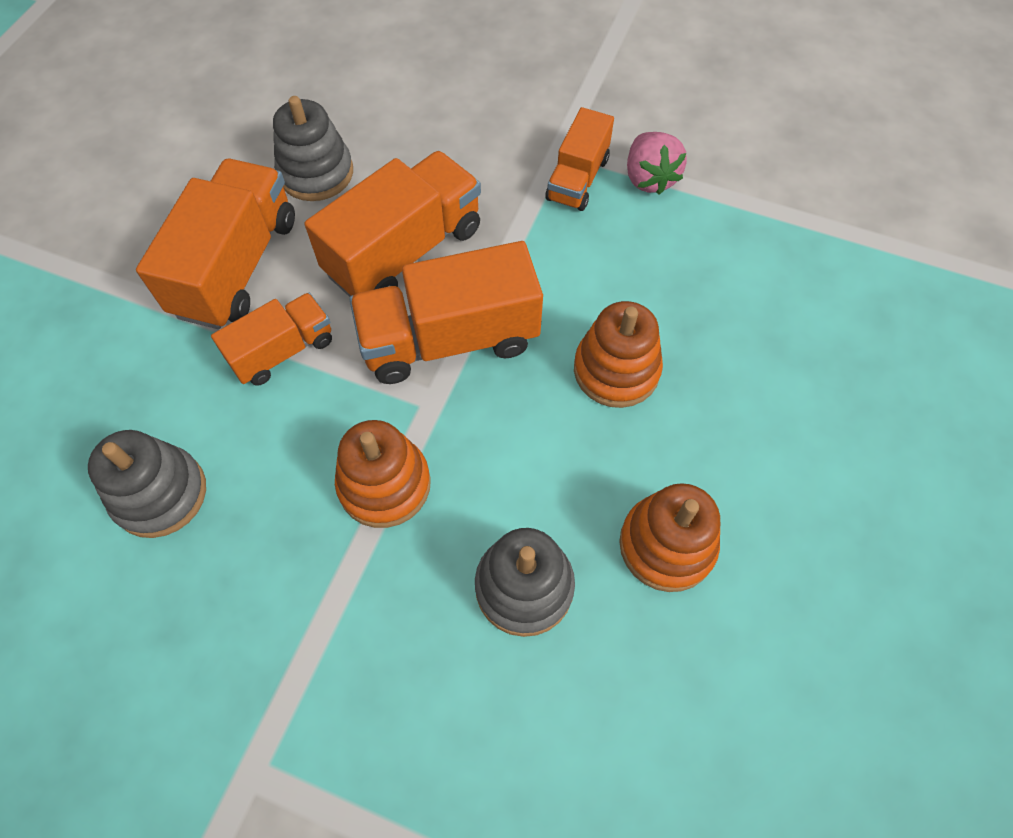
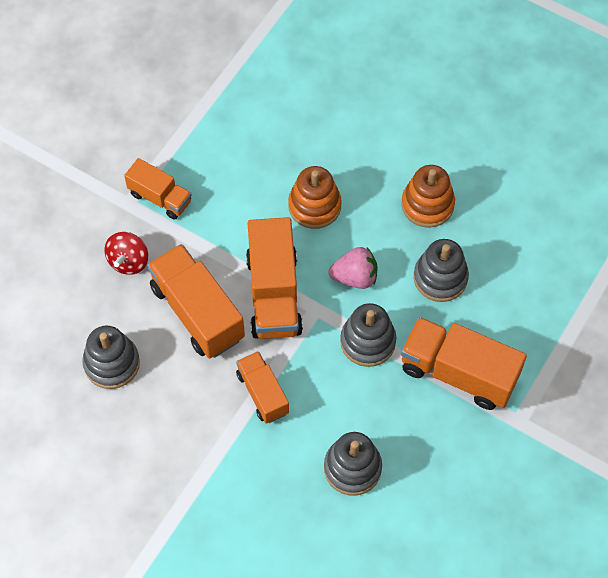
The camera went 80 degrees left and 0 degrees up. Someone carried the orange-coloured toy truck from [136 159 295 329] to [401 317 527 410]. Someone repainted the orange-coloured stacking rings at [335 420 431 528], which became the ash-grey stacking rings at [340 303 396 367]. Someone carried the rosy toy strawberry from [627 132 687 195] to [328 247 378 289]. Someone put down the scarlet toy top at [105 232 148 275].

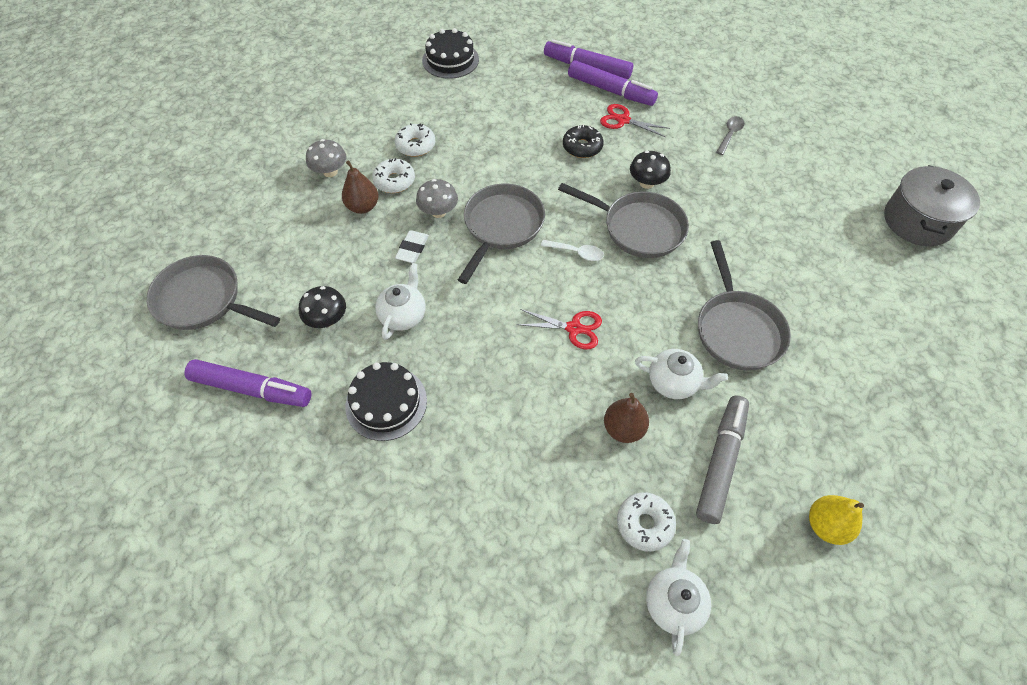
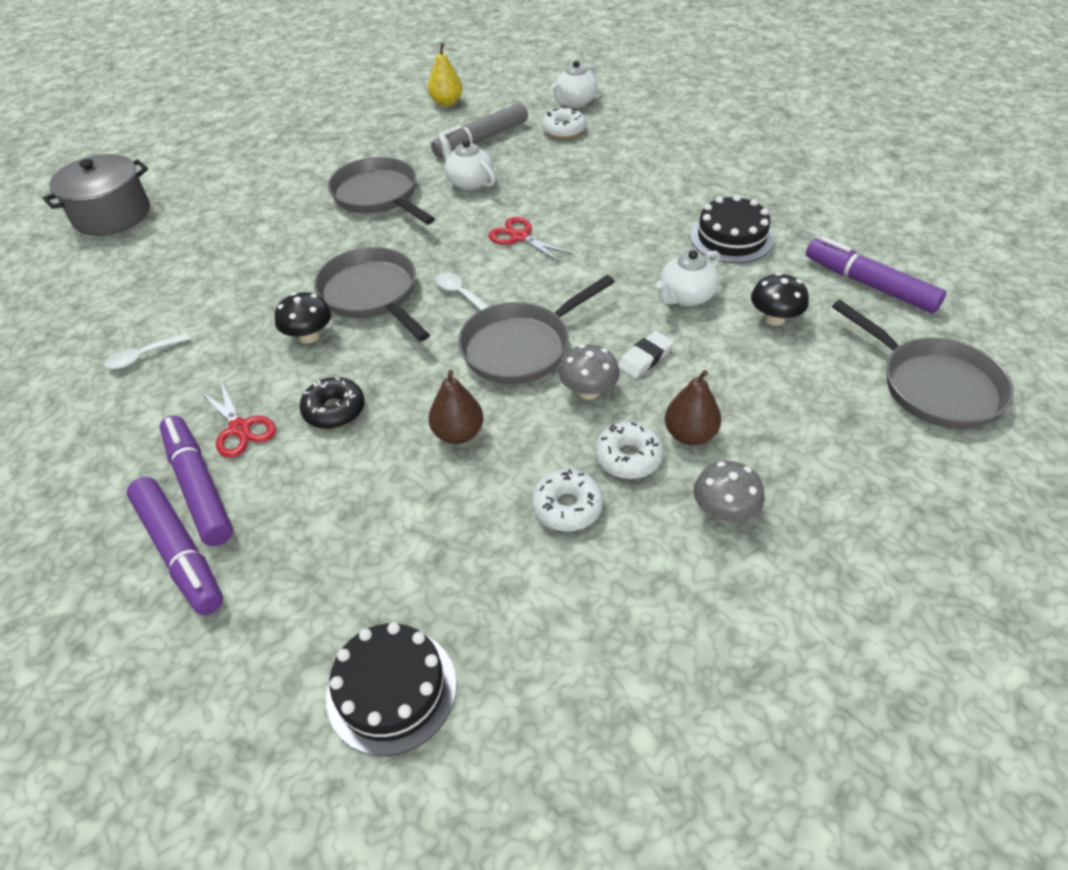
The camera went 150 degrees left and 10 degrees down. Someone carried the brown pear fruit from [604 393 649 443] to [429 370 484 444]. Someone rotated the ash-grey pan at [698 240 791 371] by 60 degrees counterclockwise. Someone repainted the ash-grey spoon at [716 116 744 155], which became the snow-white spoon at [104 333 190 369].

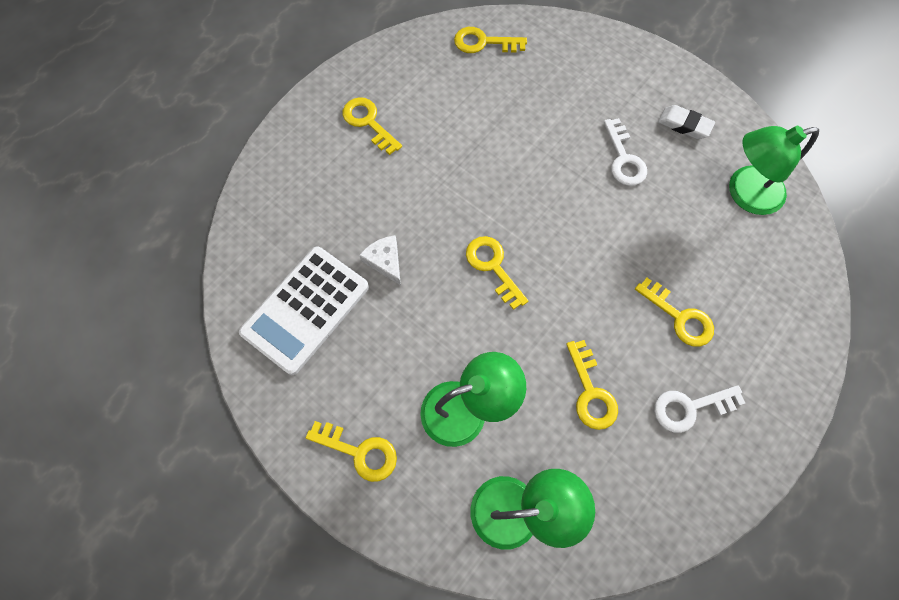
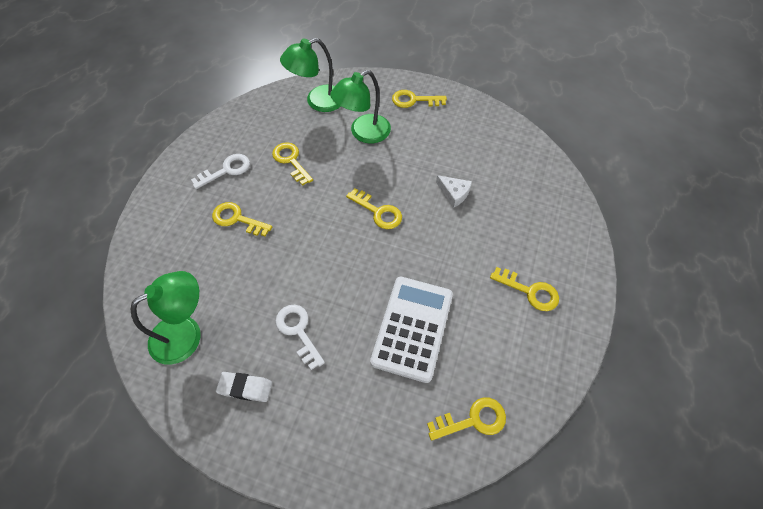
The camera went 160 degrees right and 10 degrees down. Someone carried the snow-white calculator from [239 246 369 375] to [370 277 453 383].

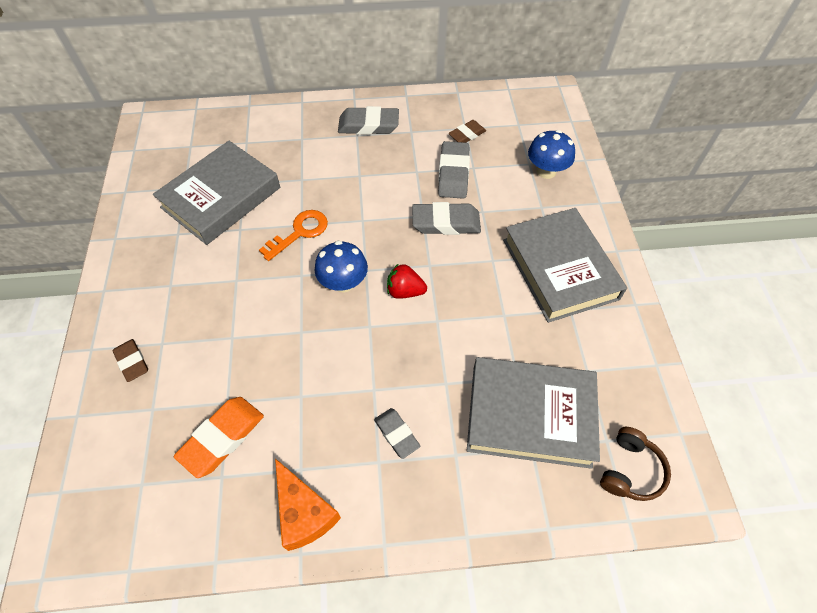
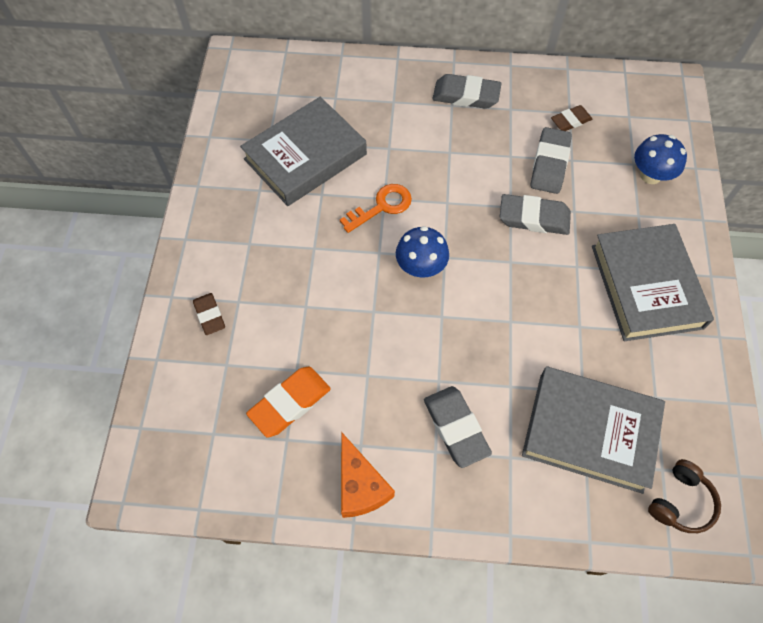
The camera went 10 degrees right and 5 degrees up. Someone scaled the ash-grey eraser at [374 408 420 459] by 1.61. Someone took away the scarlet toy strawberry at [387 263 427 299].

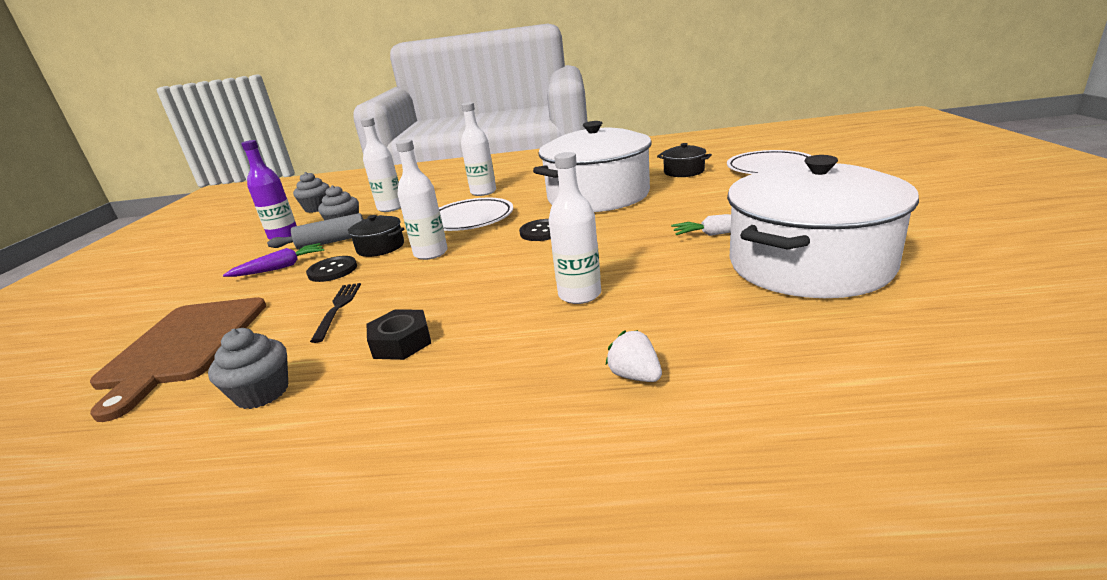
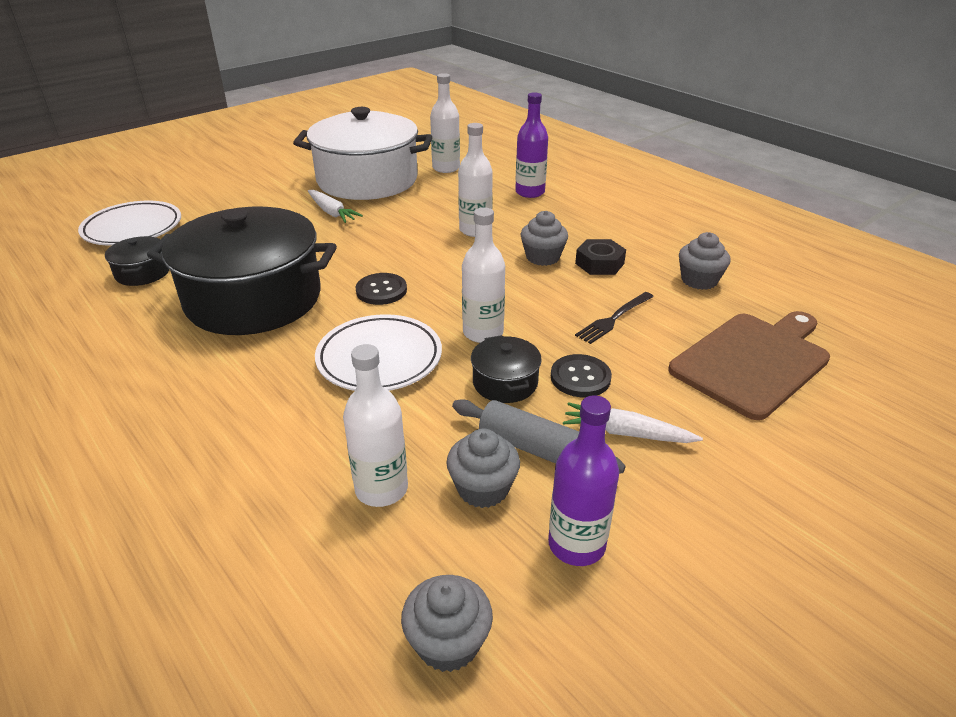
The camera went 135 degrees left and 10 degrees up. Someone repainted the royal purple carrot at [223 243 324 277], which became the snow-white carrot at [563 402 703 443]. Someone carried the snow-white drink bottle from [461 102 496 196] to [430 73 460 173]. Someone repainted the snow-white stockpot at [533 121 652 212], which became the black stockpot at [147 207 337 335]. Someone swapped the snow-white toy strawberry at [605 330 662 382] for the royal purple drink bottle at [515 92 548 198]. Someone put down the ash-grey muffin at [521 211 568 266].

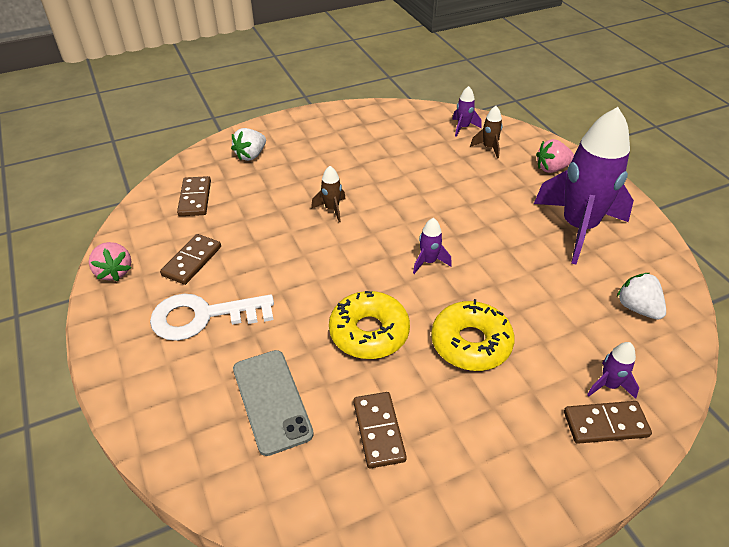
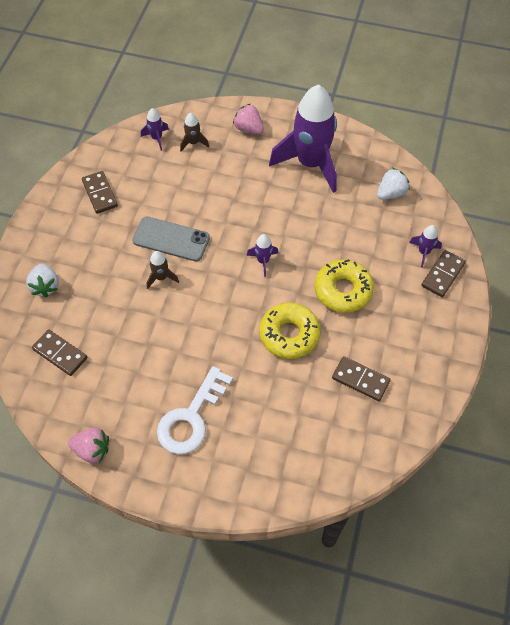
The camera went 50 degrees left and 15 degrees up. Someone carried the brown domino piece from [160 234 221 285] to [82 171 118 214]. Someone carried the ash-grey smartphone from [233 350 314 456] to [132 216 210 262]. Someone rotated the rosy toy strawberry at [536 139 574 173] by 105 degrees clockwise. Someone rotated the snow-white toy strawberry at [617 273 666 320] by 135 degrees clockwise.

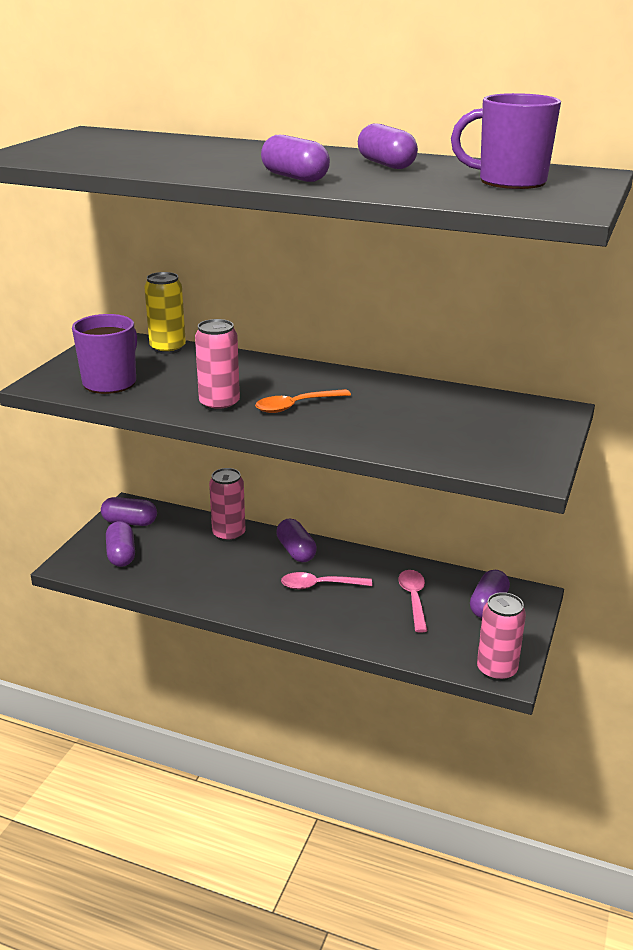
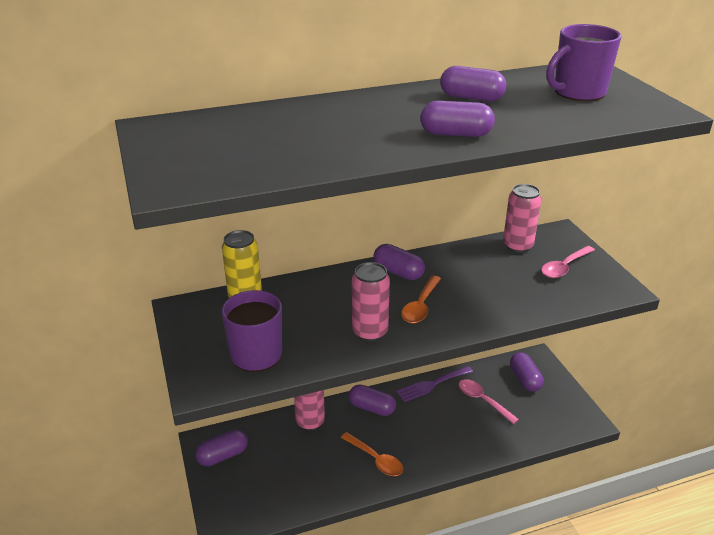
The camera went 40 degrees left and 5 degrees up. Someone carried the royal purple pill from [106 521 135 567] to [373 244 425 280]. Someone carried the rosy spoon from [281 572 372 589] to [541 246 595 278]. Someone carried the rosy tin from [477 592 526 681] to [503 184 542 253]. Someone put down the orange-coloured spoon at [341 432 403 476]. Someone put down the royal purple table fork at [396 366 473 402].

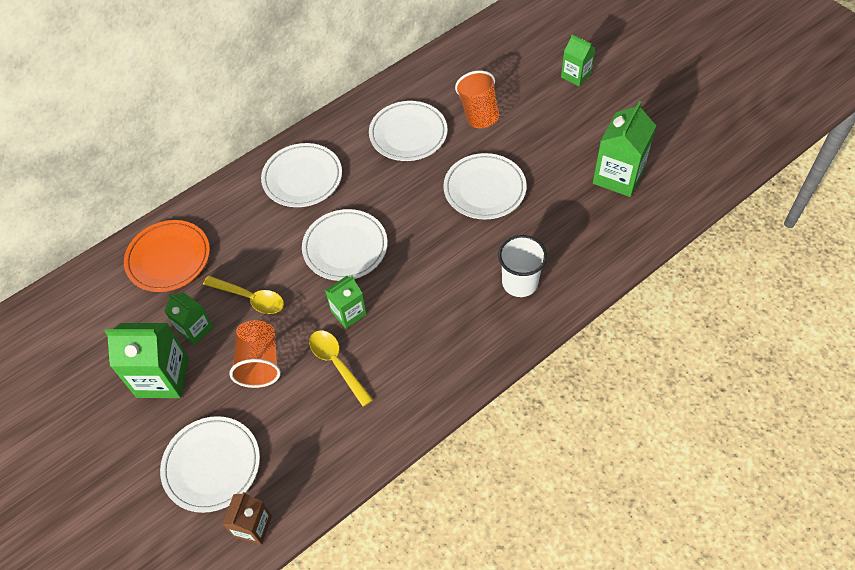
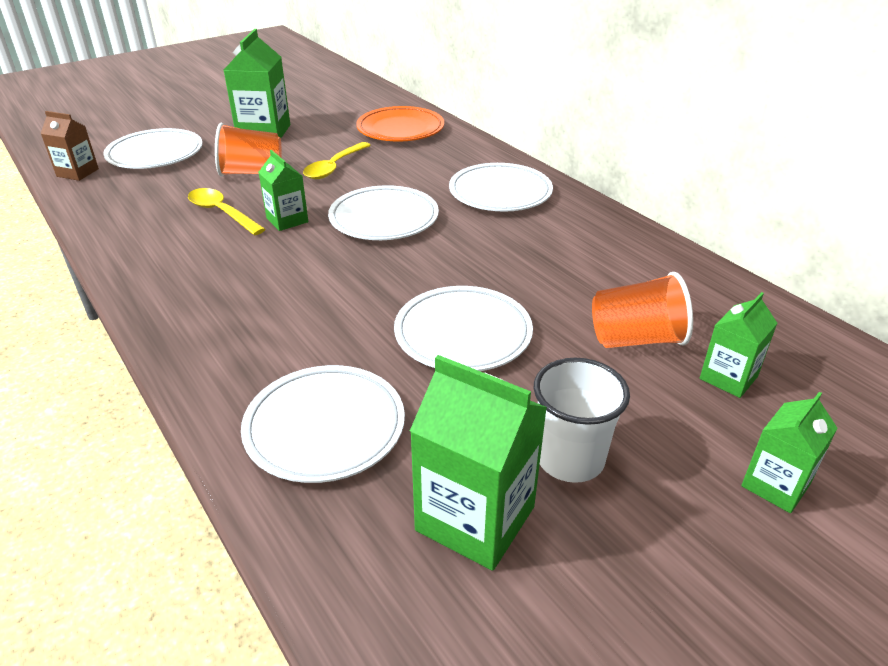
The camera went 90 degrees right and 20 degrees down. Someone carried the green milk carton from [164 293 213 345] to [700 292 777 398]. Someone rotated the yellow spoon at [309 330 373 407] by 105 degrees counterclockwise. Someone carried the snow-white plate from [369 101 448 161] to [241 365 405 483]. Someone carried the snow-white beaker from [498 235 547 297] to [534 358 630 483].

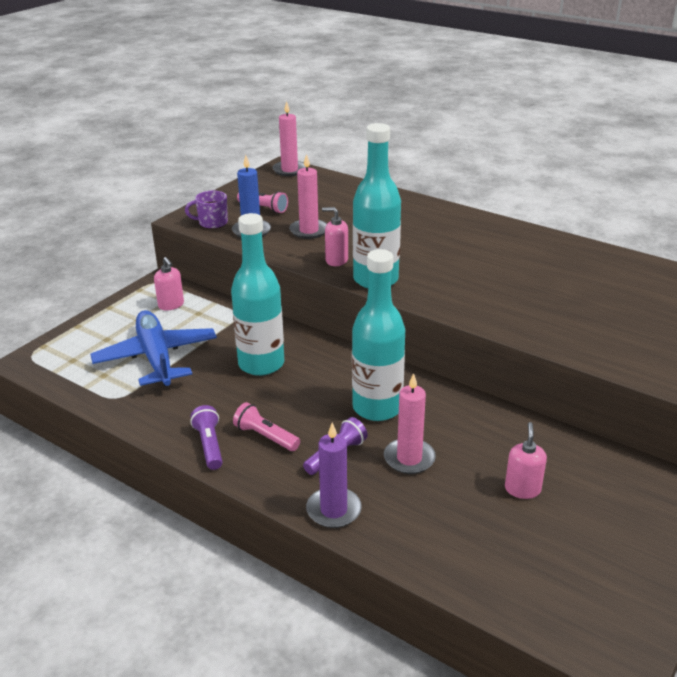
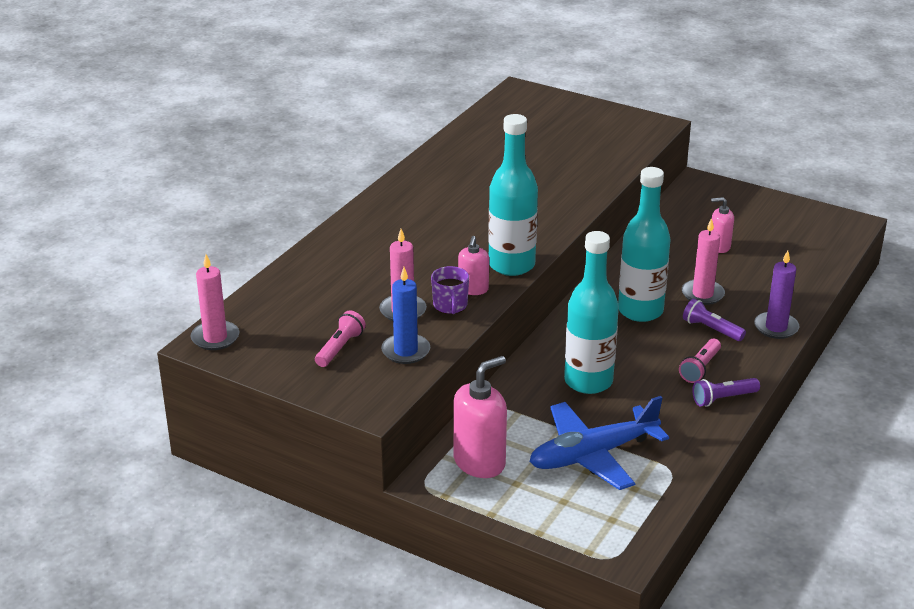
The camera went 95 degrees left and 0 degrees up. Someone scaled the rosy pump bottle at [154 257 184 310] by 1.74. Someone carried the royal purple mug from [185 191 228 229] to [431 266 469 314].

